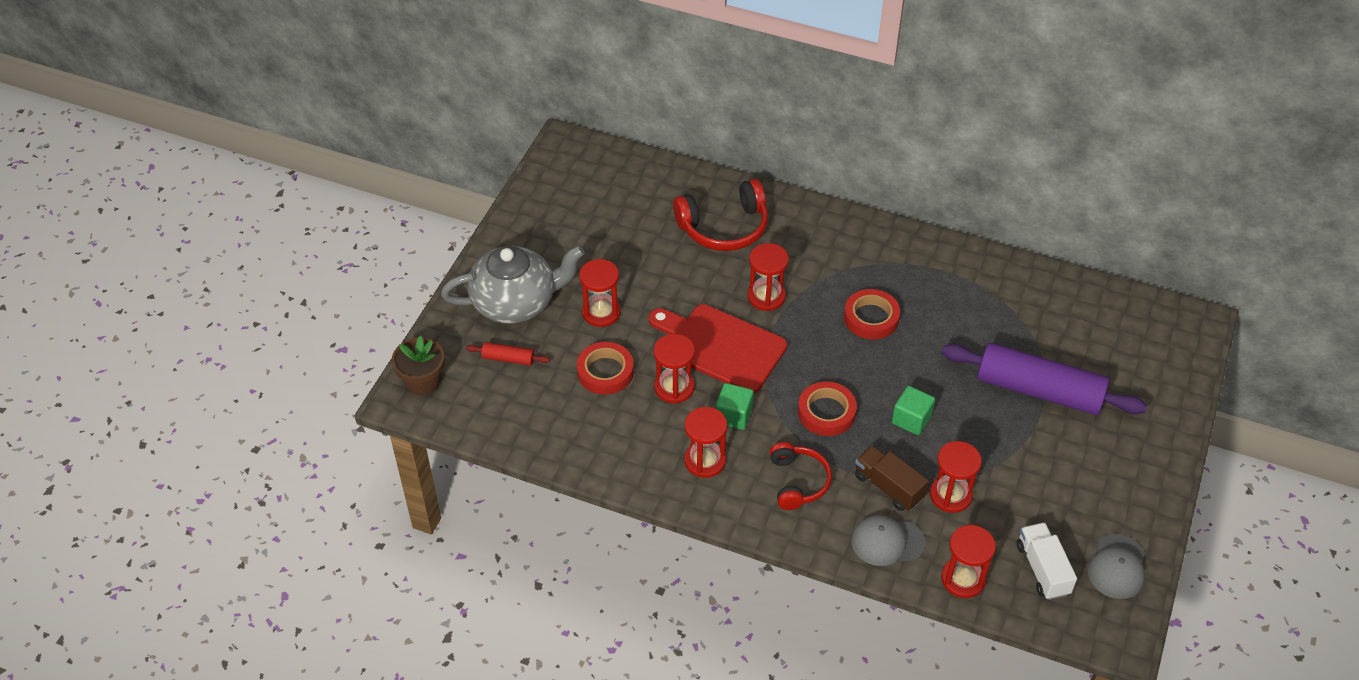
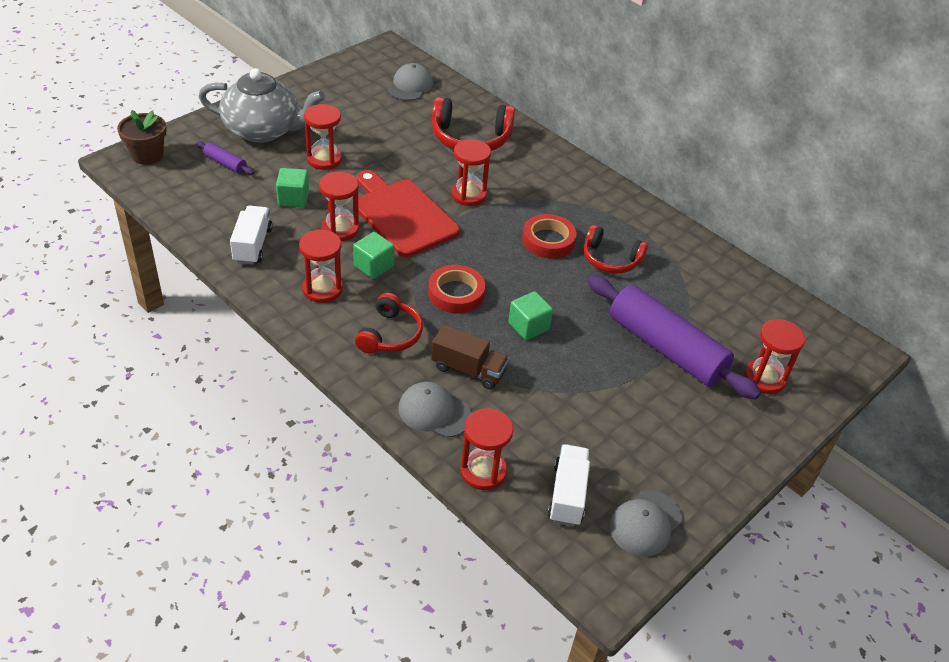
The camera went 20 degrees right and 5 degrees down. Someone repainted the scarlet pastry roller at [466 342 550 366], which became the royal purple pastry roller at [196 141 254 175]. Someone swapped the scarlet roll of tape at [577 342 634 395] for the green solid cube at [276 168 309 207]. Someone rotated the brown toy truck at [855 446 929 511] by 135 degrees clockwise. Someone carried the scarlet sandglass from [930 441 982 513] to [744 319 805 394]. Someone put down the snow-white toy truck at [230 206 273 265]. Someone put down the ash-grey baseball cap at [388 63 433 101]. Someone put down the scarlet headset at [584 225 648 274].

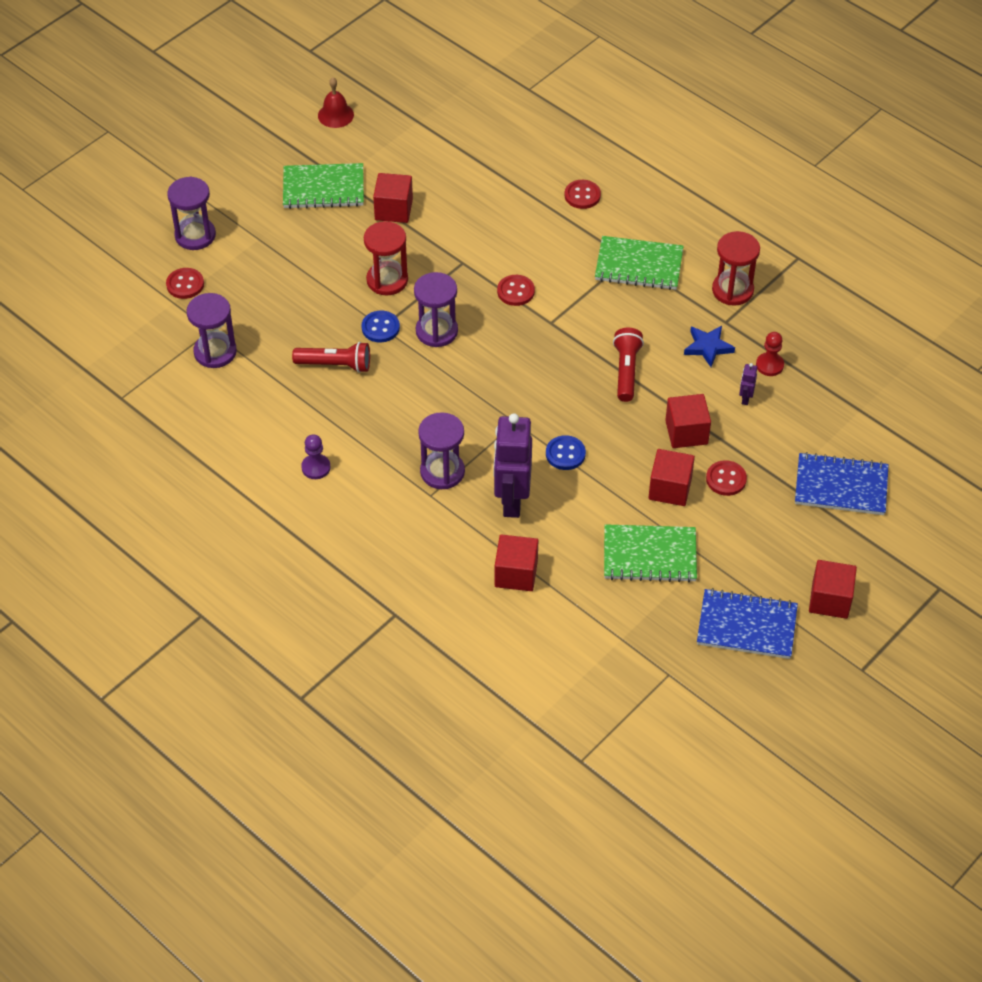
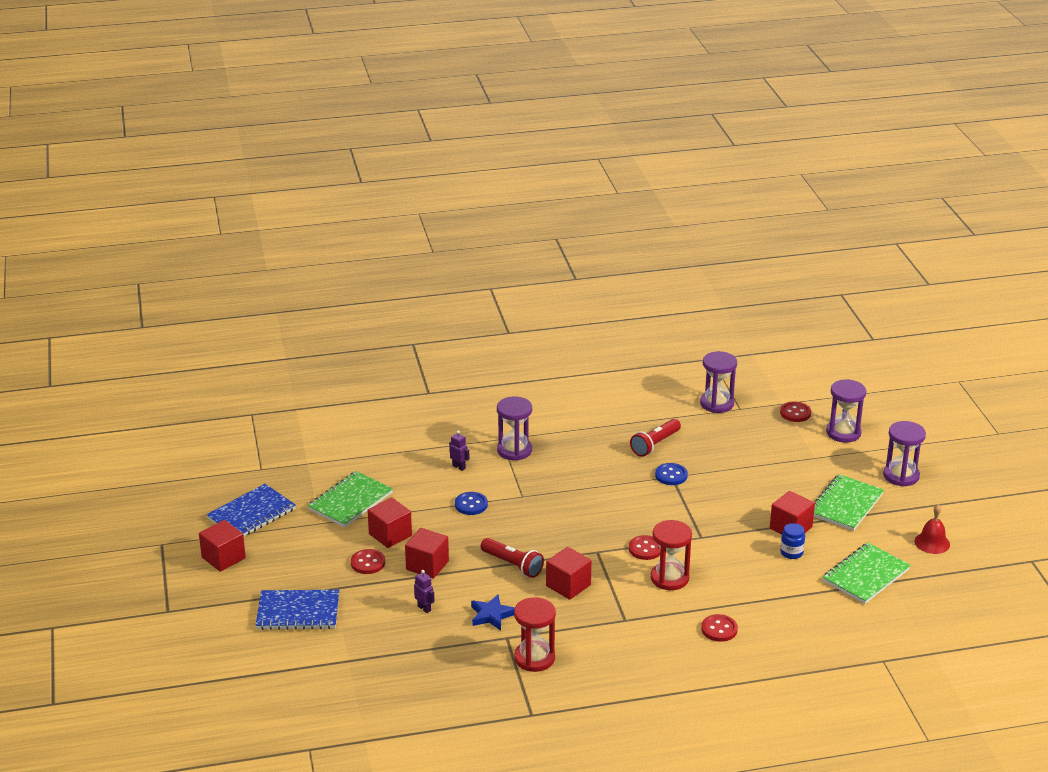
The camera went 125 degrees right and 20 degrees down. Someone took away the royal purple pawn at [301 434 331 479]. Someone carried the scarlet sandglass from [364 221 408 295] to [650 520 692 590]. Someone carried the royal purple sandglass from [414 272 458 347] to [883 421 926 486]. Someone scaled the royal purple toy robot at [493 413 532 518] by 0.41. Someone carried the scarlet solid cube from [495 534 538 591] to [546 547 592 600]. Someone carried the green notepad from [595 236 684 290] to [823 543 911 604]. Someone took away the scarlet pawn at [756 332 784 376]. Someone rotated the cobalt notepad at [795 452 889 515] by 45 degrees clockwise. Someone put down the cobalt jam jar at [780 523 805 559].

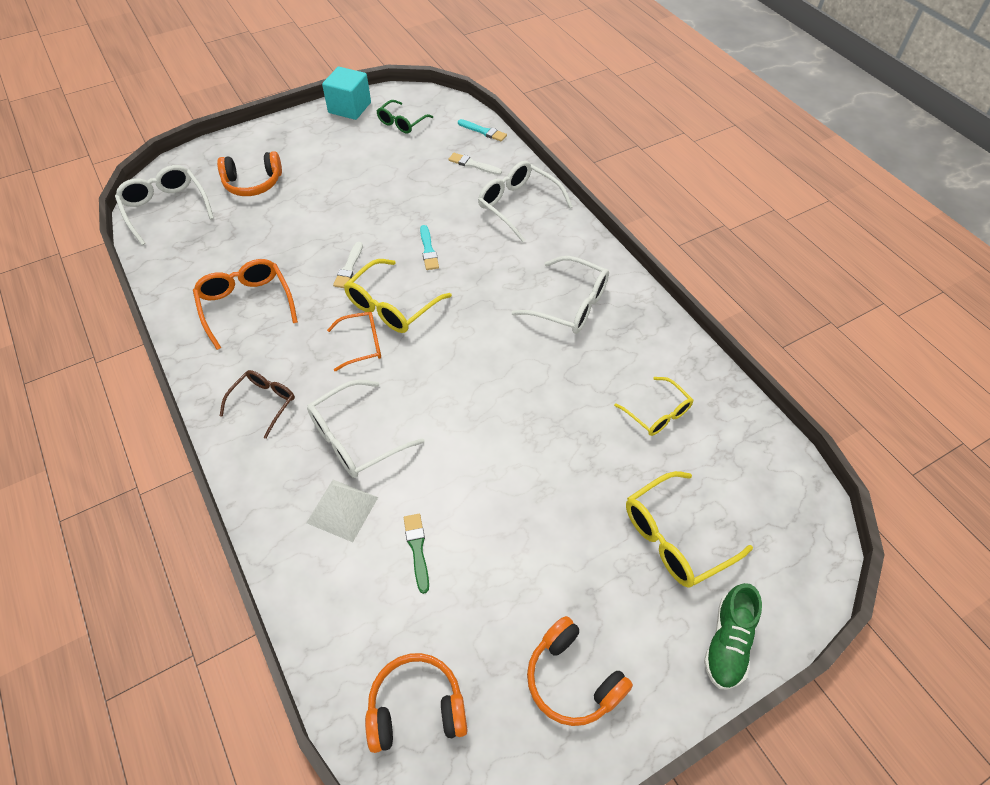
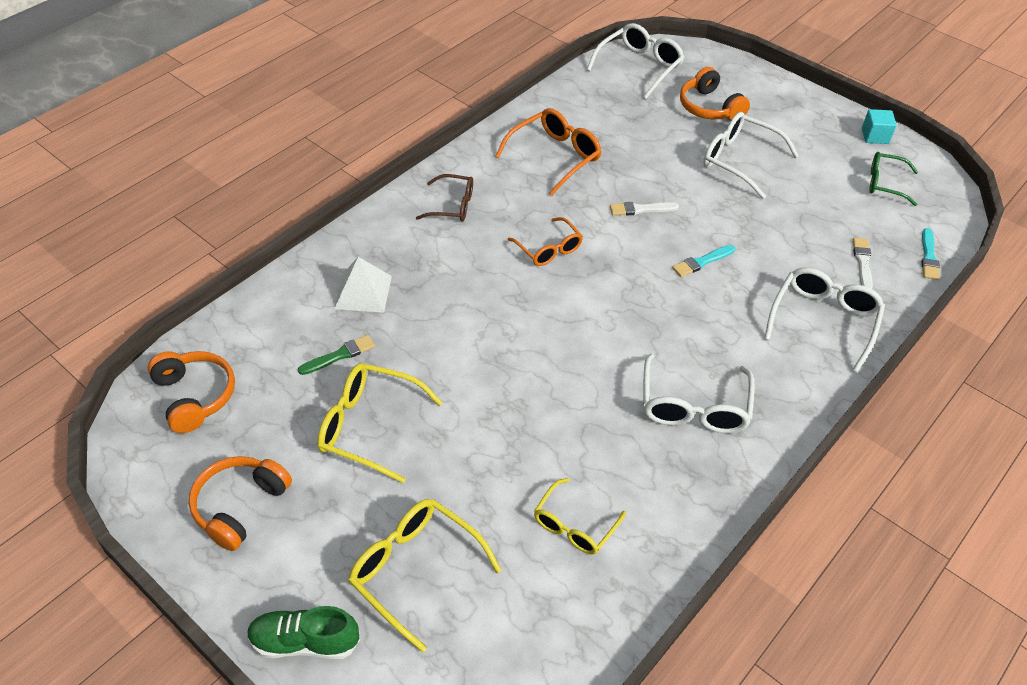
The camera went 70 degrees right and 5 degrees down. Someone carried the snow-white glasses from [307 379 424 478] to [703 112 799 199]. Someone scaled the aqua solid cube at [322 67 371 120] by 0.61. Someone carried the yellow glasses from [344 259 452 333] to [317 363 443 483].

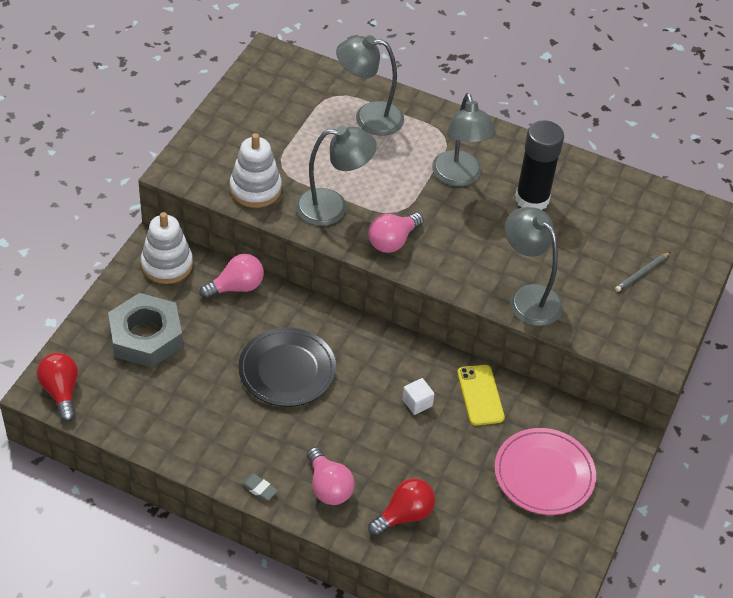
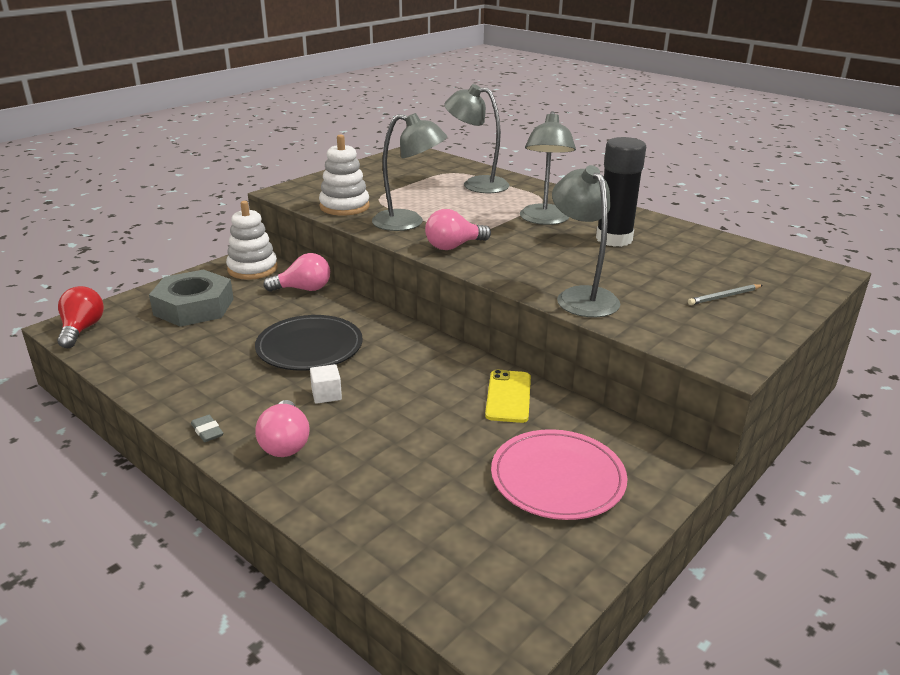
The camera went 20 degrees right and 20 degrees down. Someone took away the scarlet bulb at [368 478 435 536]. Someone carried the snow-white solid cube from [402 378 434 415] to [310 364 342 404].

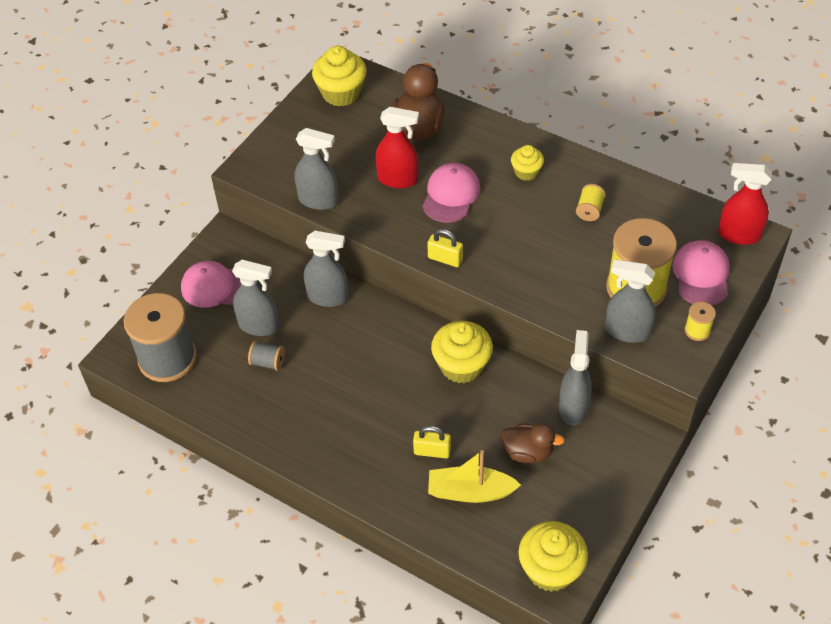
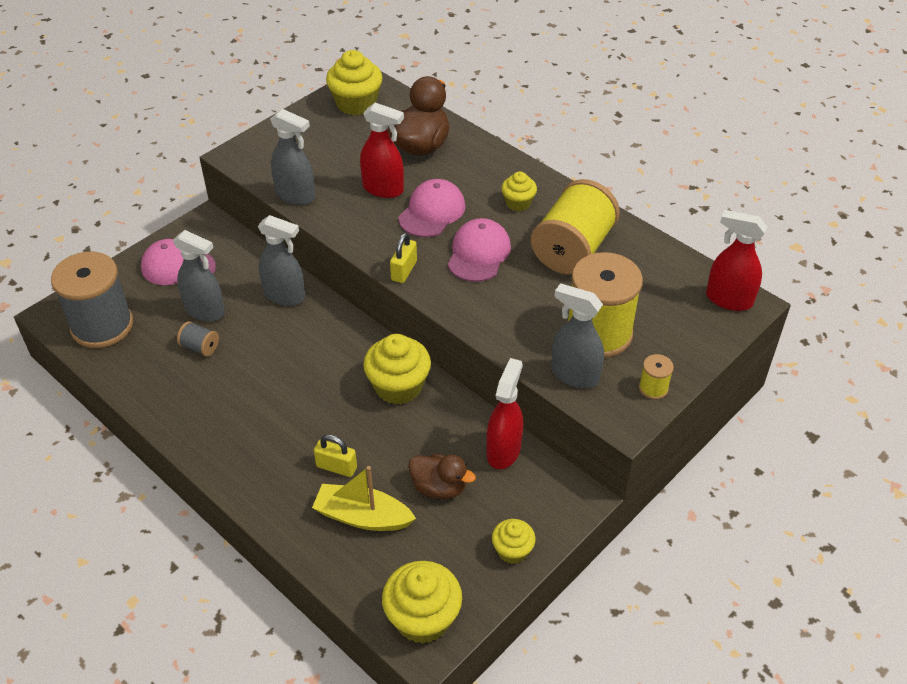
The camera went 10 degrees right and 5 degrees down. Someone rotated the yellow padlock at [427 229 463 267] by 75 degrees clockwise. Someone repainted the ash-grey spray cleaner at [559 330 592 426], which became the scarlet spray cleaner at [486 358 523 469]. Someone scaled the yellow reel of thread at [576 184 606 221] by 2.38. Someone carried the rosy baseball cap from [672 240 730 306] to [448 218 511 282]. Someone put down the yellow muffin at [492 519 536 564].

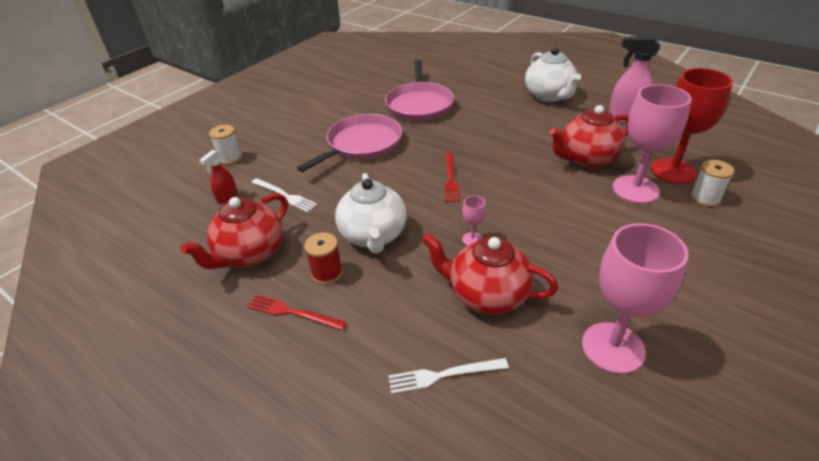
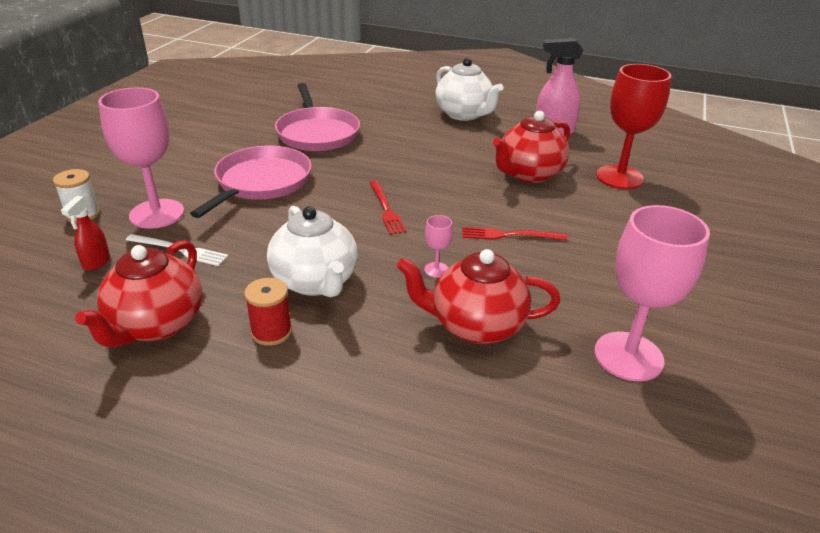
The camera went 20 degrees left and 5 degrees down. Someone carried the scarlet table fork from [247 294 347 331] to [462 227 567 240]. Someone took away the snow-white table fork at [388 358 509 394]. Someone carried the rosy wine glass from [612 84 692 204] to [98 87 184 229]. Someone took away the snow-white reel of thread at [690 160 734 207].

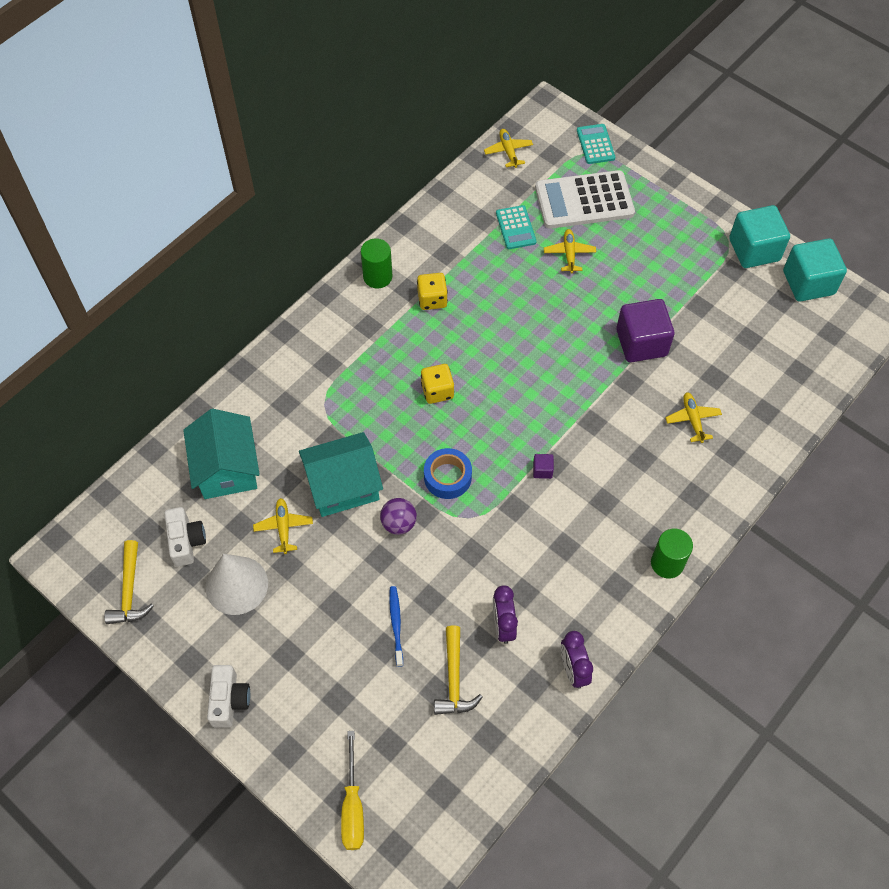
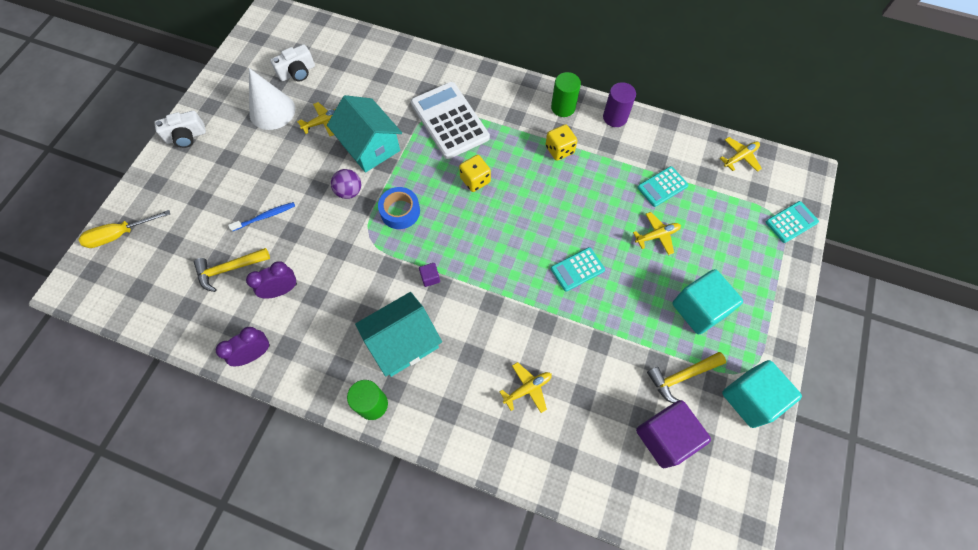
The camera went 70 degrees right and 5 degrees up. Someone carried the yellow claw hammer from [104 540 154 624] to [647 352 726 403]. Someone carried the aqua cottage from [183 409 260 499] to [355 292 442 377]. Someone carried the snow-white calculator from [535 170 635 229] to [411 82 490 159]. Someone carried the royal purple solid cube from [616 299 675 363] to [636 400 711 468]. Someone carried the aqua solid cube from [783 238 847 301] to [672 269 743 334]. Someone put down the aqua calculator at [551 247 605 292]. Someone put down the royal purple cylinder at [603 82 636 127].

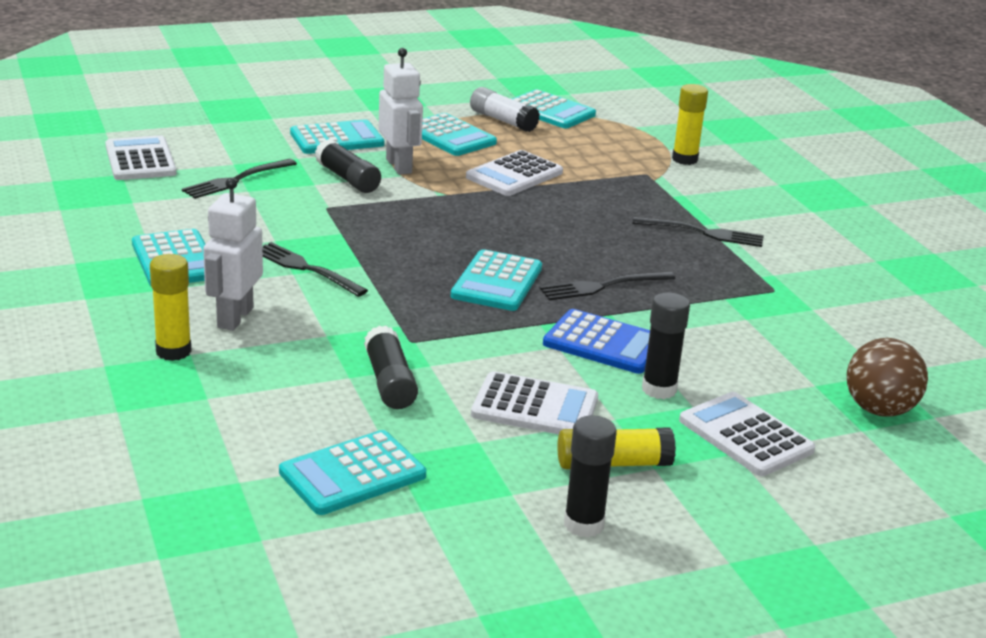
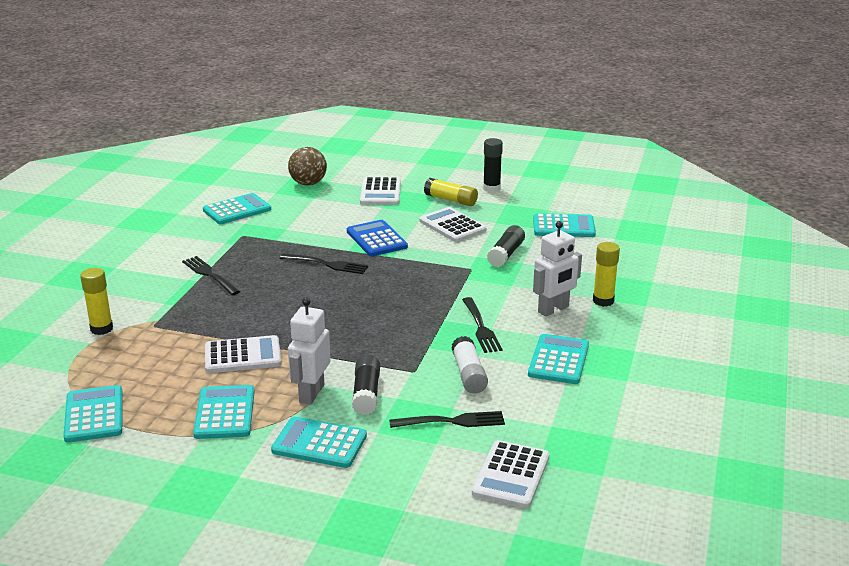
The camera went 140 degrees left and 0 degrees up. Someone carried the aqua calculator from [451 249 542 311] to [203 193 271 224]. Someone carried the snow-white glue stick from [470 87 540 132] to [452 336 488 394]. Someone took away the black glue stick at [642 292 690 399].

